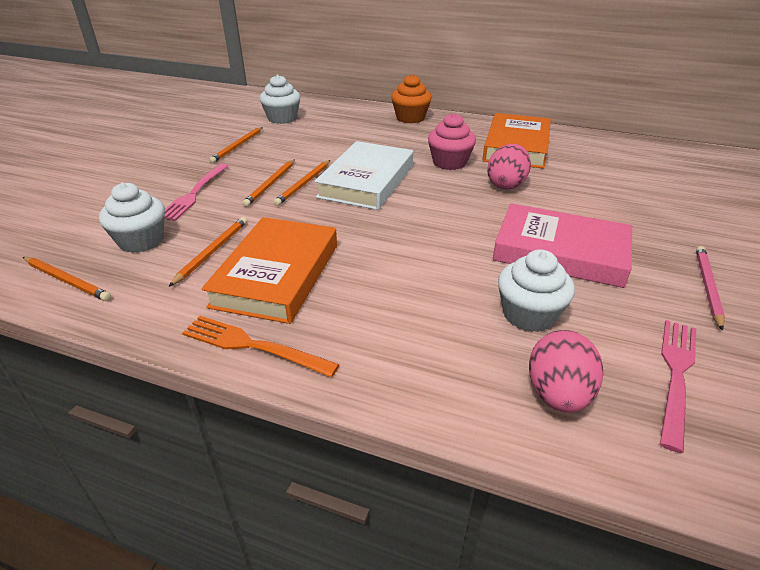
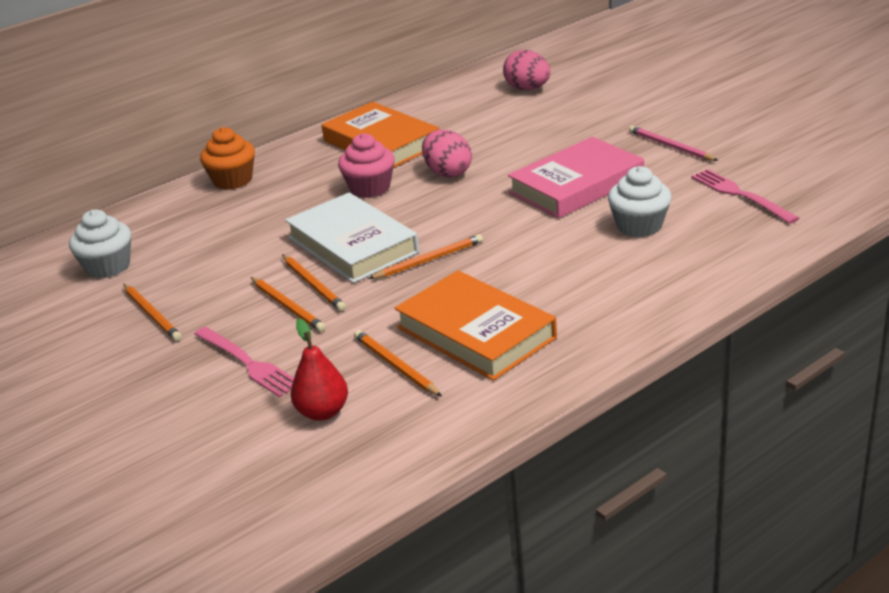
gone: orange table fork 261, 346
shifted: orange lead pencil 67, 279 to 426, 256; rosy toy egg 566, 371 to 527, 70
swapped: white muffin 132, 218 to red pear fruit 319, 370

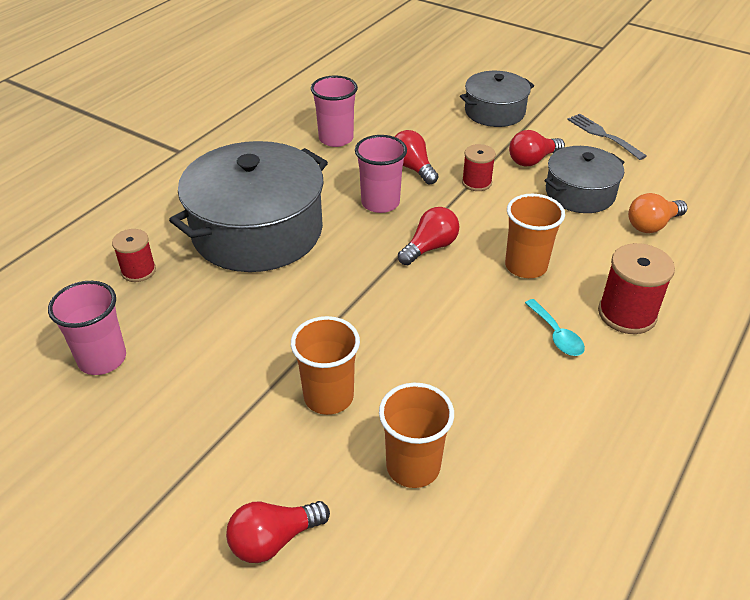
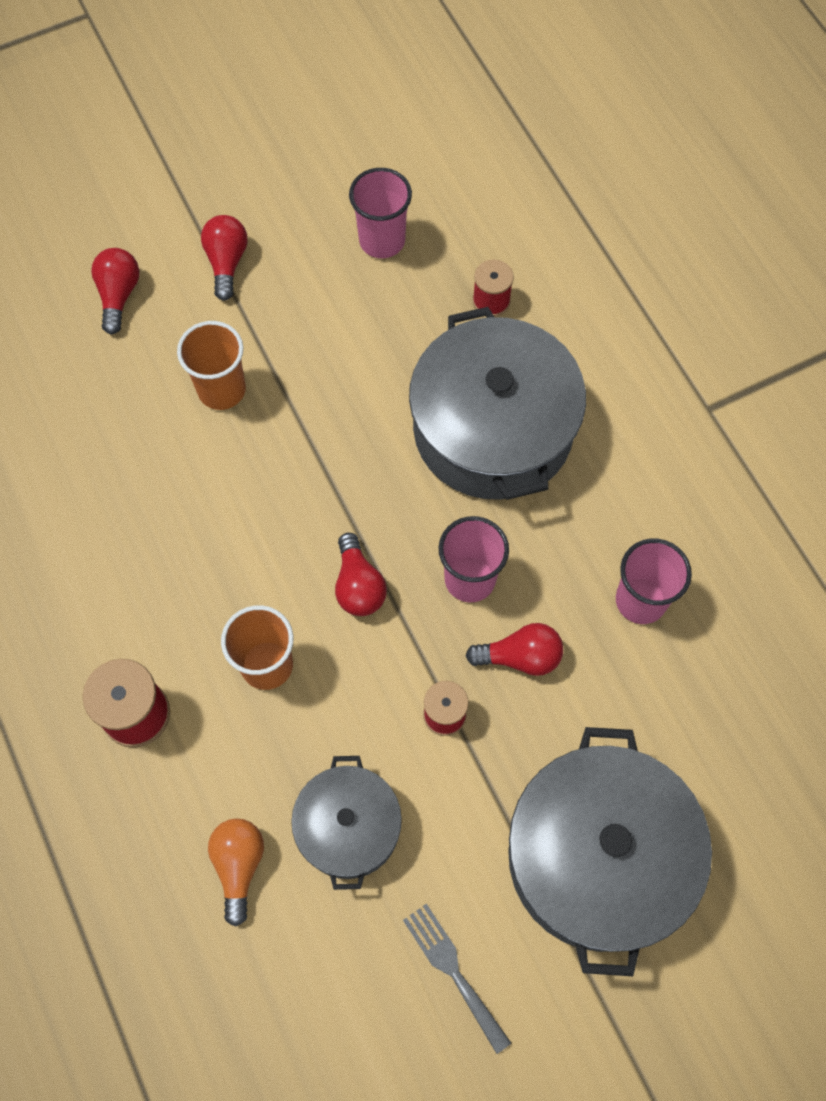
gone: orange cup 416, 435; teal spoon 555, 327
shifted: red light bulb 537, 148 to 224, 258
rotated: gray table fork 607, 137 = 457, 979 120 degrees counterclockwise
scaled: gray pot 497, 99 = 610, 851 x1.78

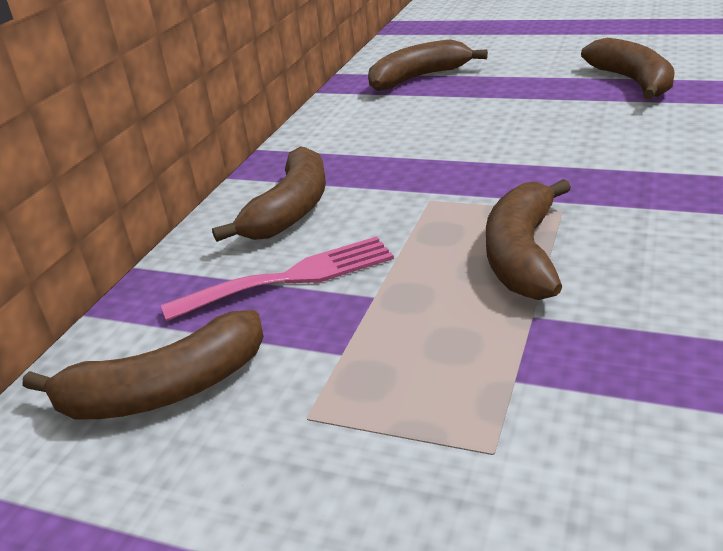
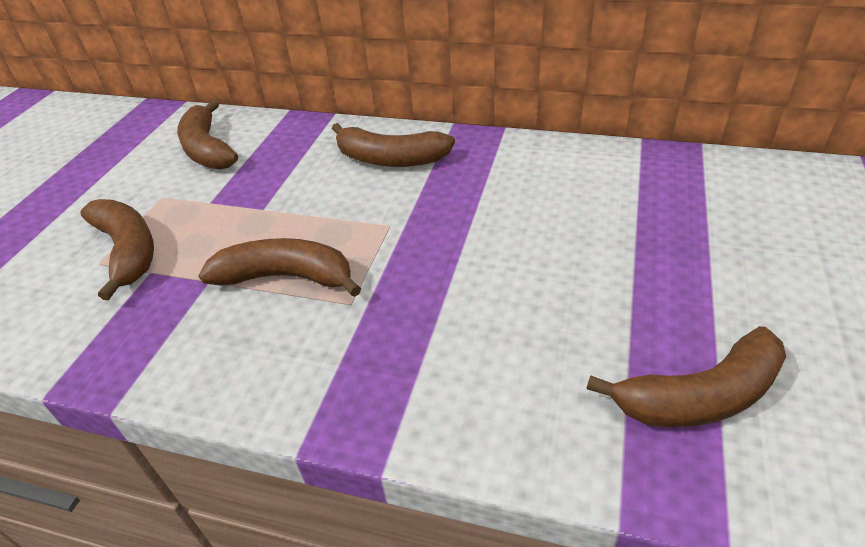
gone: rosy table fork 277, 278
shifted: russet banana 428, 65 to 117, 250

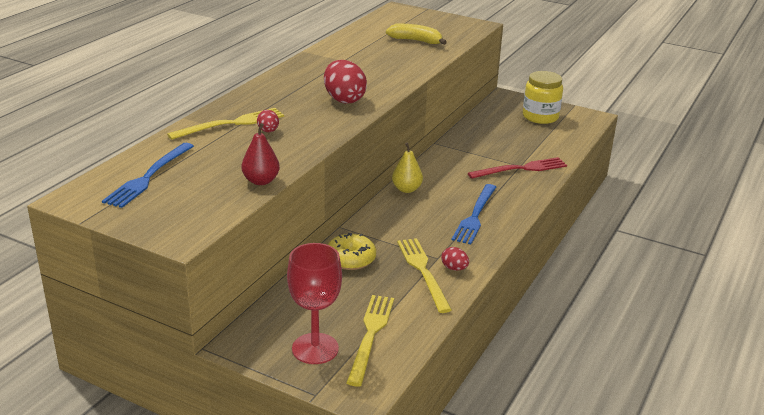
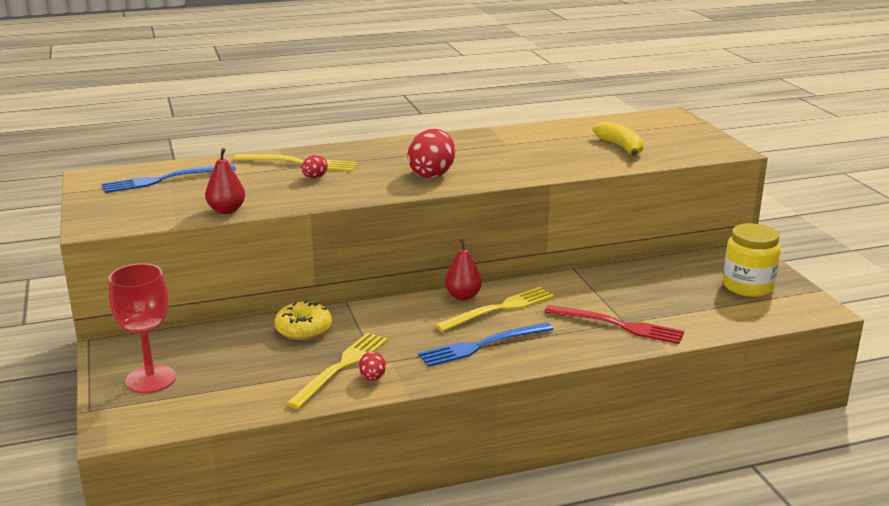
shifted: yellow table fork 370, 341 to 494, 309
repainted: yellow pear fruit 407, 167 to red pear fruit 463, 269

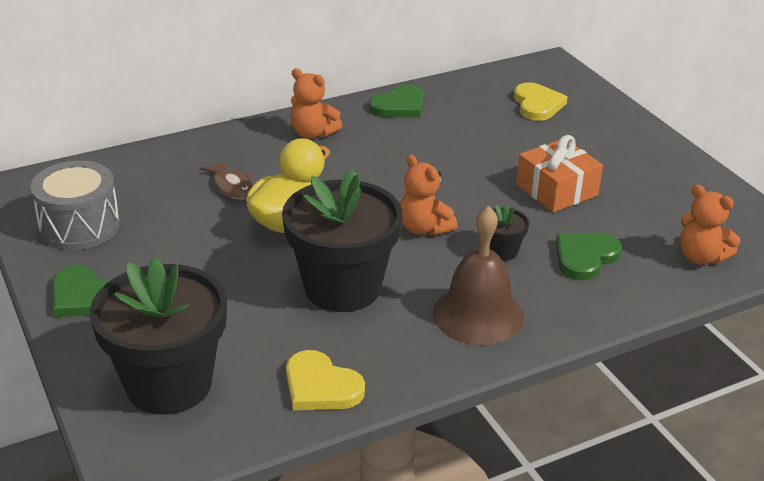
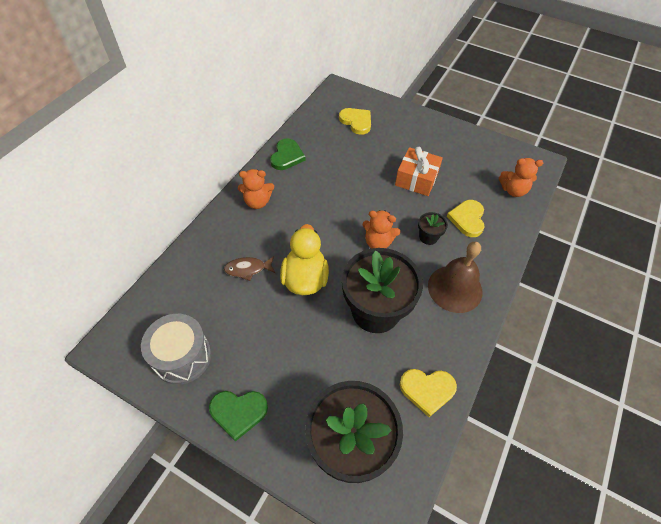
repainted: leaf-green love heart 589, 256 to yellow love heart 465, 218
rotated: russet toy fish 226, 180 = 249, 268 150 degrees clockwise

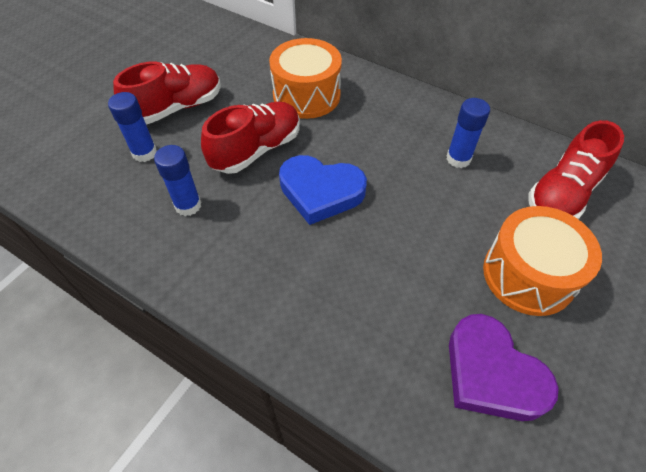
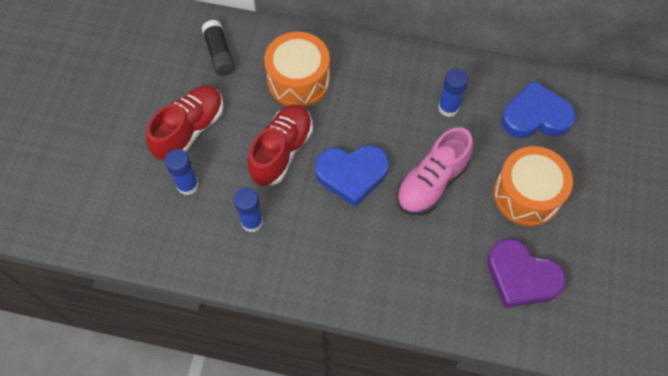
new: ebony glue 218, 48; rosy lace-up shoe 434, 171
swapped: red lace-up shoe 576, 169 to blue love heart 538, 109

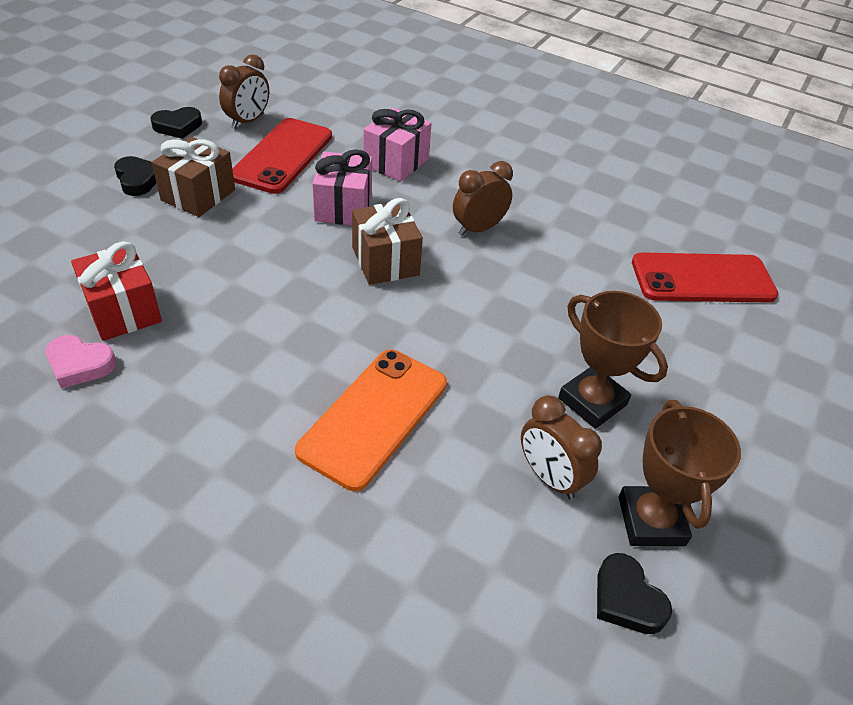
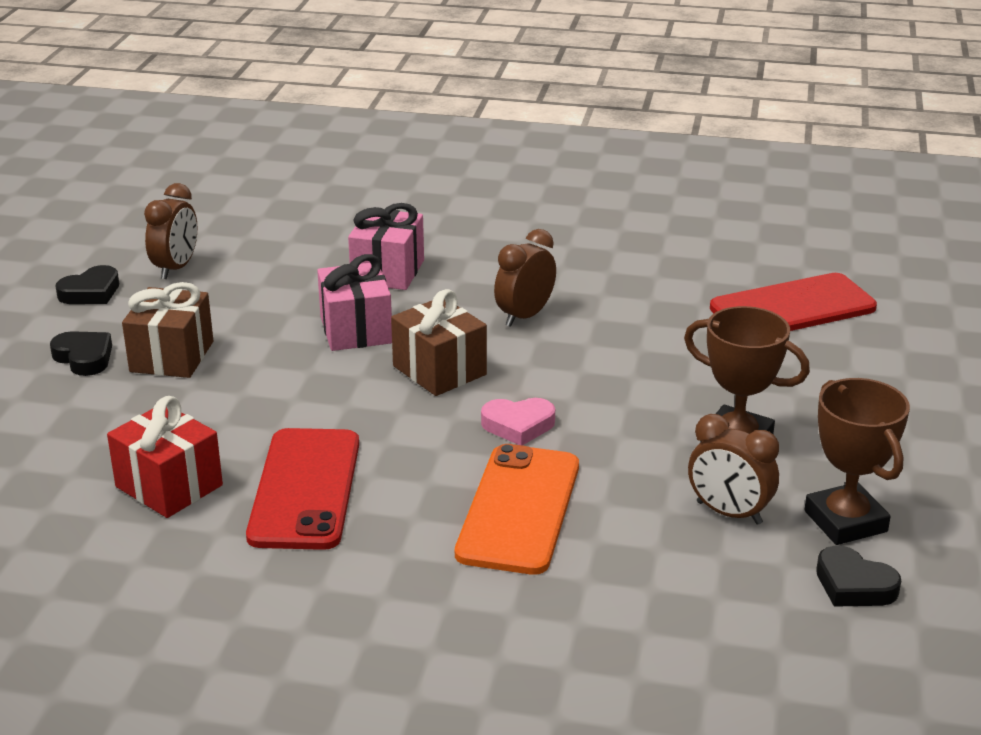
shifted: red phone 282, 156 to 302, 489; rosy love heart 81, 362 to 518, 422

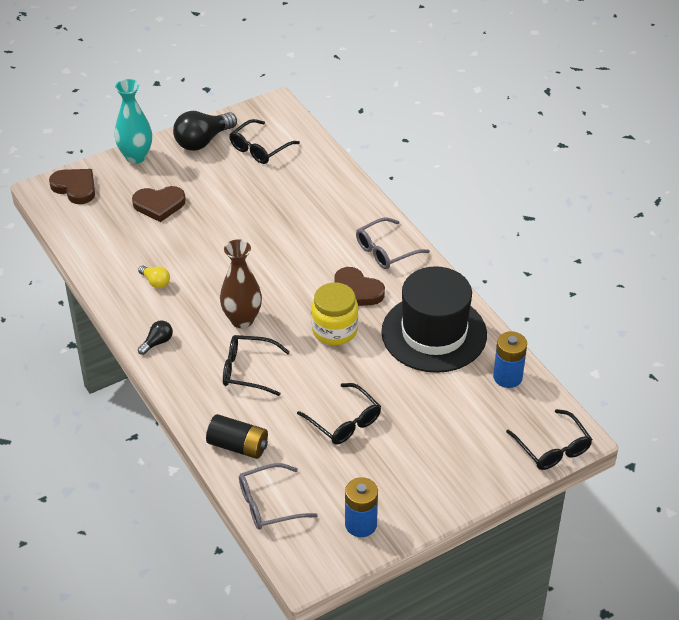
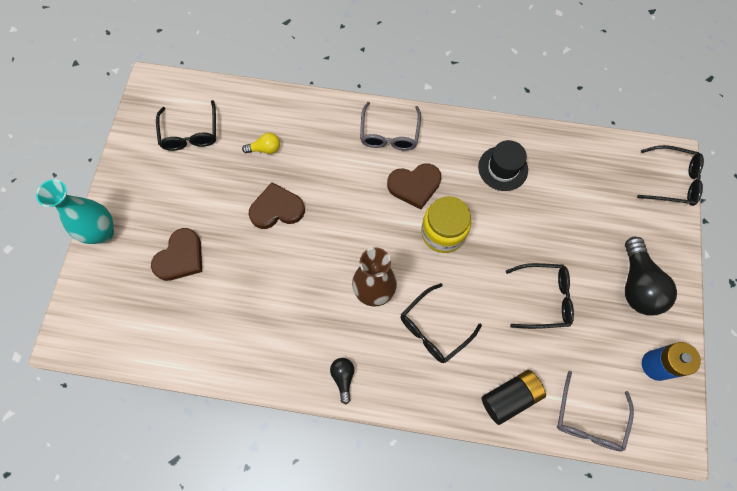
gone: blue power cell 510, 359
shifted: yellow light bulb 154, 276 to 261, 143; russet love heart 72, 186 to 277, 205; ebony light bulb 205, 131 to 651, 276
scaled: ebony hat 434, 319 = 503, 165 x0.50

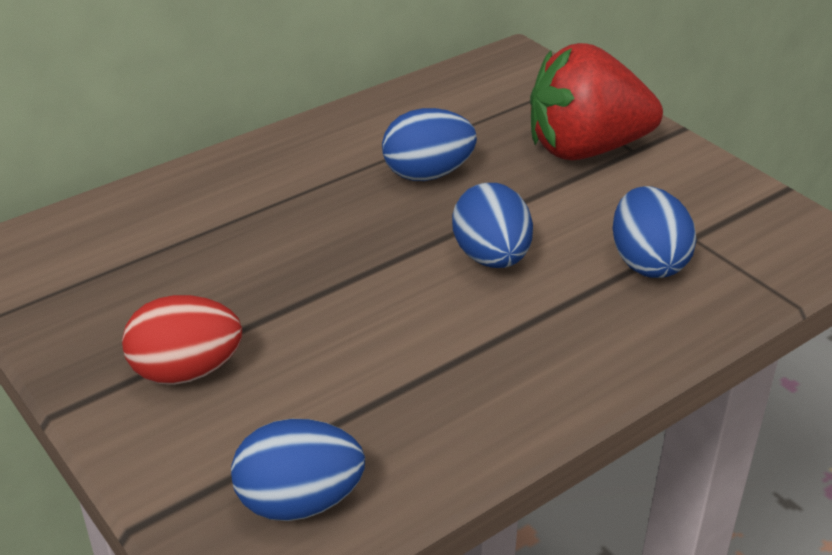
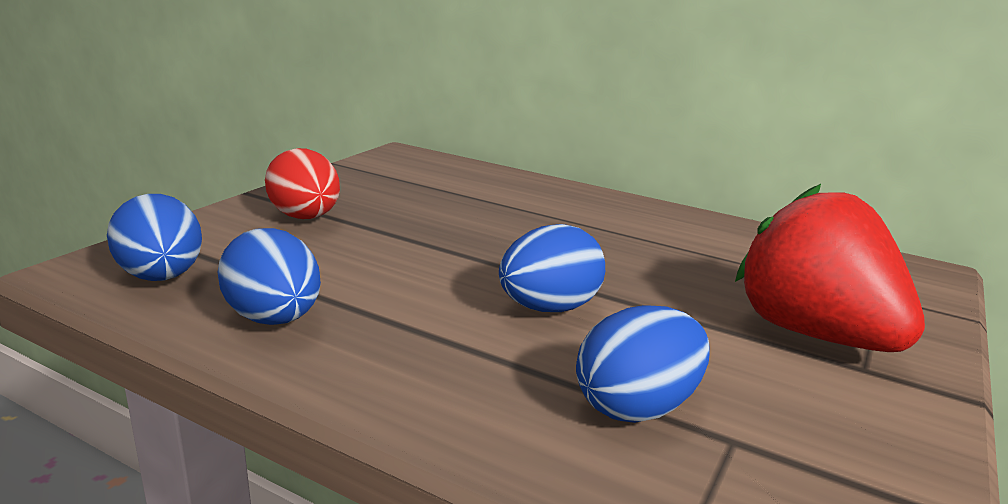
shifted: blue toy egg 429, 144 to 269, 276

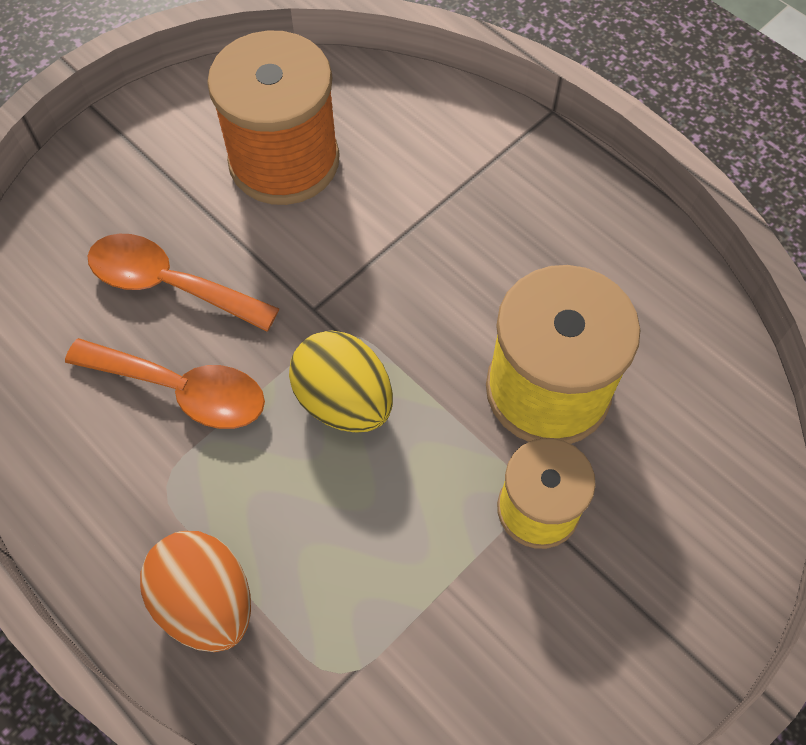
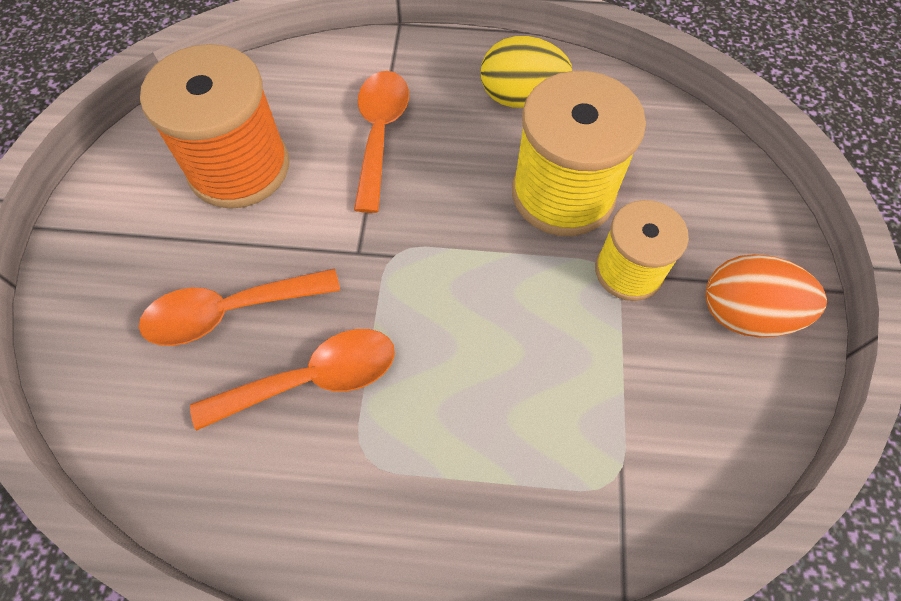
new: orange spoon 381, 142
shifted: yellow toy egg 341, 381 to 526, 72; orange toy egg 195, 591 to 766, 295

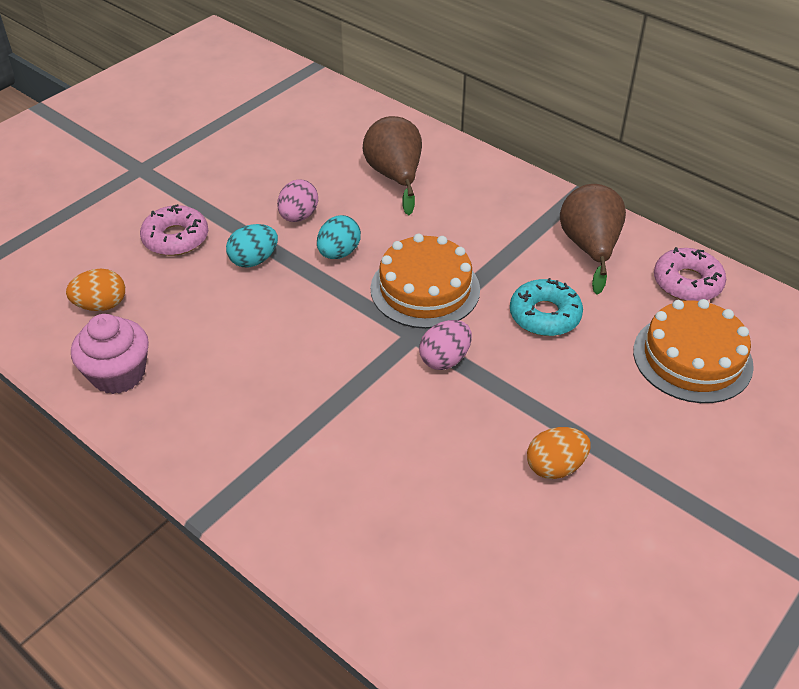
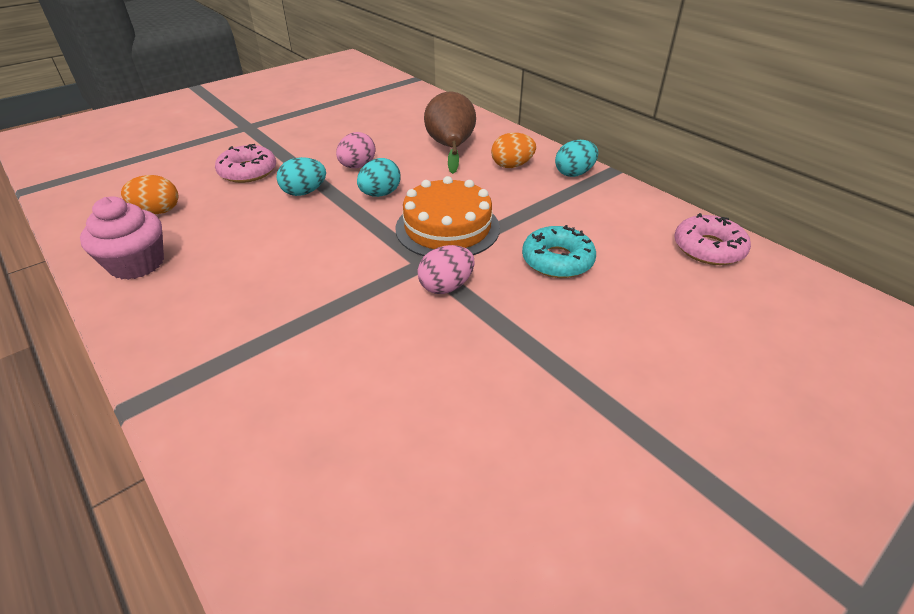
gone: russet pear fruit 593, 239; orange layer cake 693, 351
new: teal toy egg 576, 158
shifted: orange toy egg 559, 453 to 513, 150

